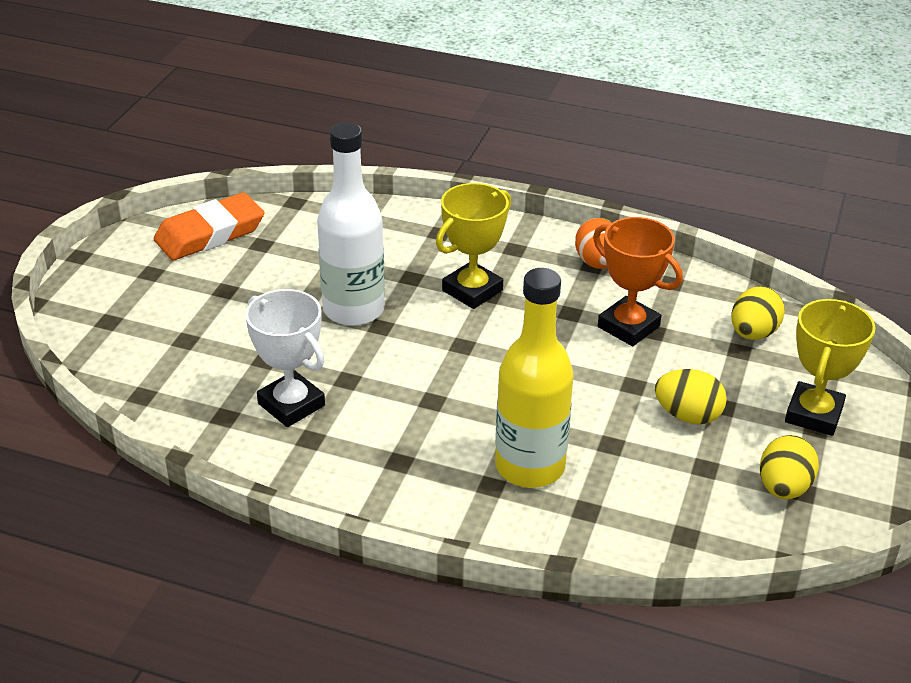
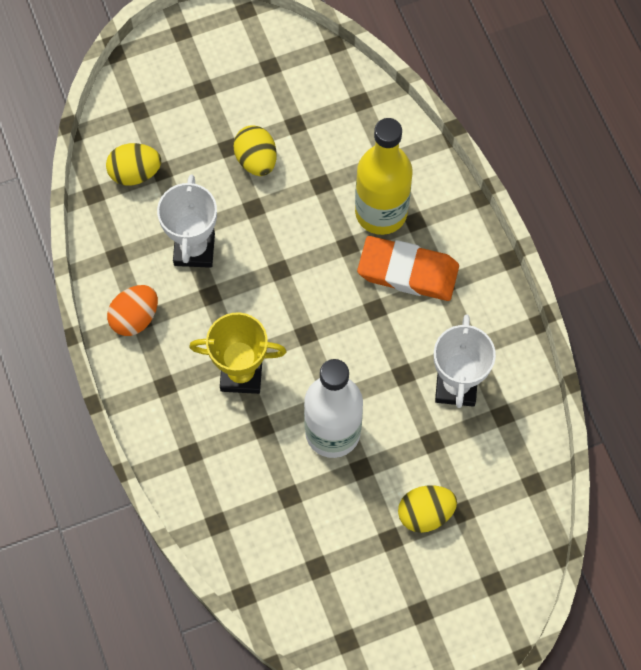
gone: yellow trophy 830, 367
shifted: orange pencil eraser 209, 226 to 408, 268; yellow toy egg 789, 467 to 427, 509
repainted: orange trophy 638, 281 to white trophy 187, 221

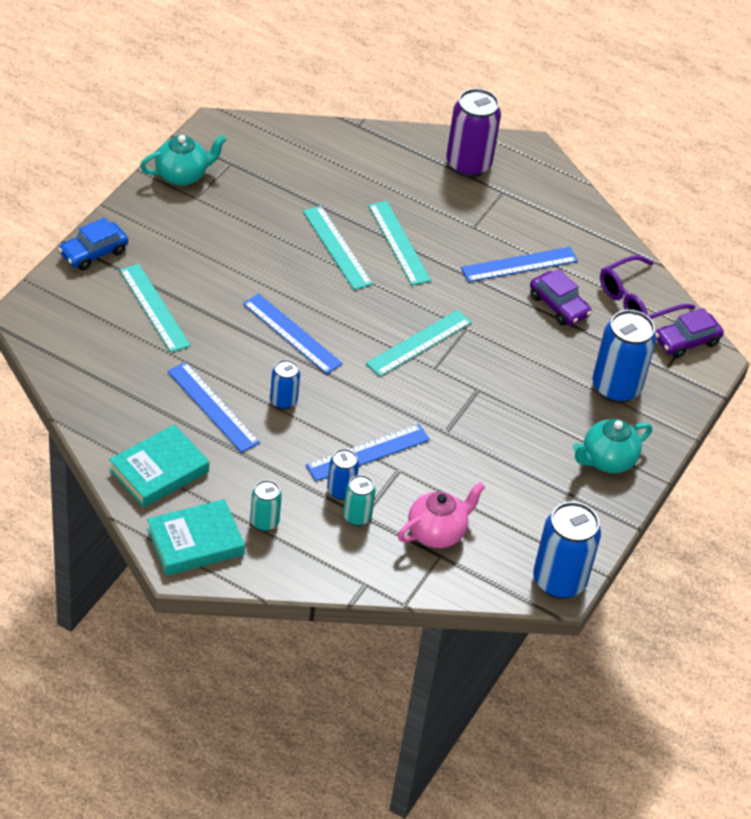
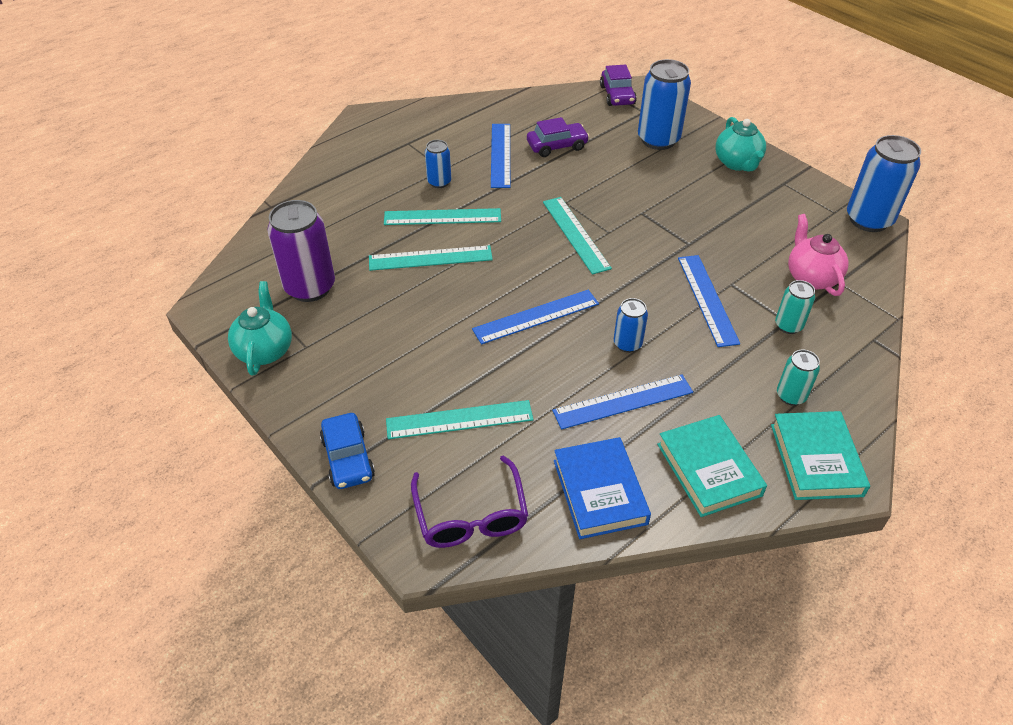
new: blue hardback 602, 488
shifted: royal purple can 473, 133 to 301, 251; royal purple glasses 647, 287 to 470, 501; blue can 343, 474 to 438, 164

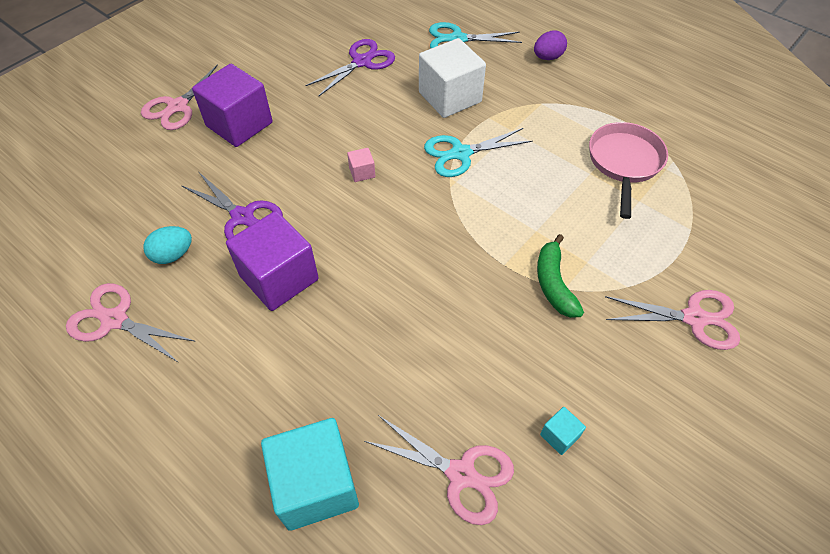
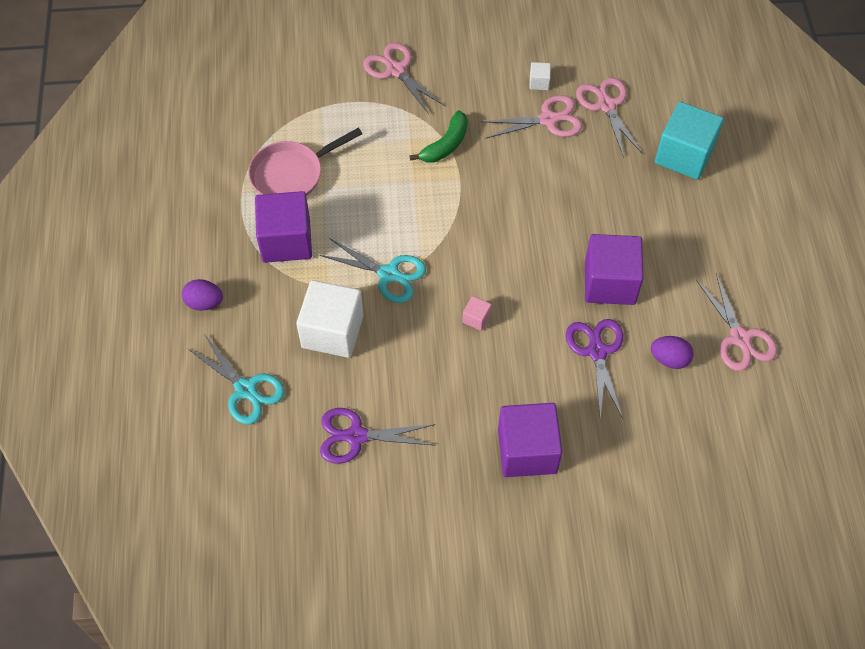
new: royal purple solid cube 283, 227
shifted: rosy shears 179, 97 to 532, 117
repainted: teal solid cube 563, 431 to white solid cube 540, 76; teal toy egg 167, 245 to royal purple toy egg 672, 352

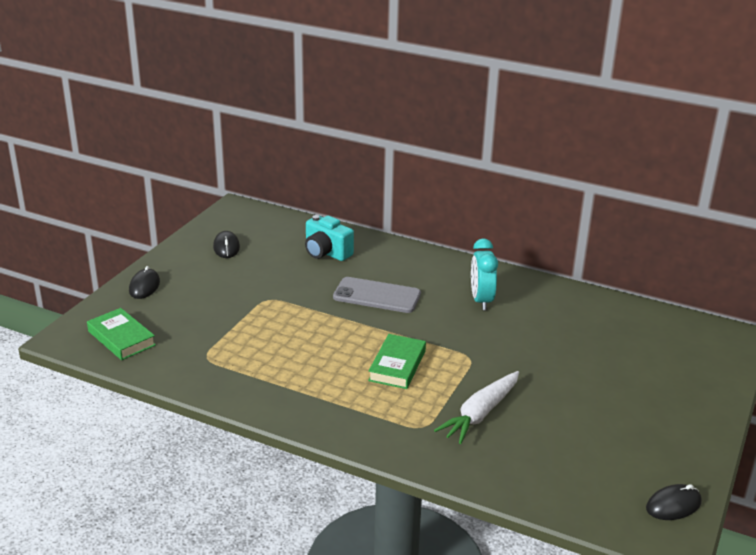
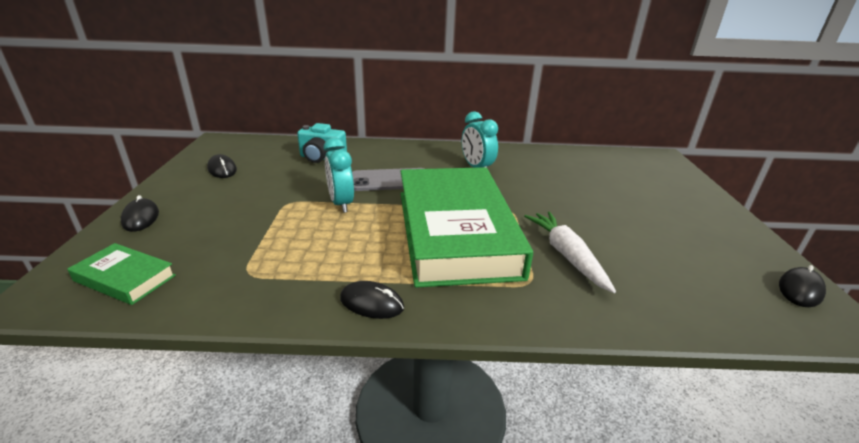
new: teal alarm clock 339, 175; ebony PC mouse 372, 300
rotated: white toy carrot 476, 407 = 570, 252 150 degrees clockwise
scaled: leaf-green hardback 397, 361 = 467, 227 x2.41

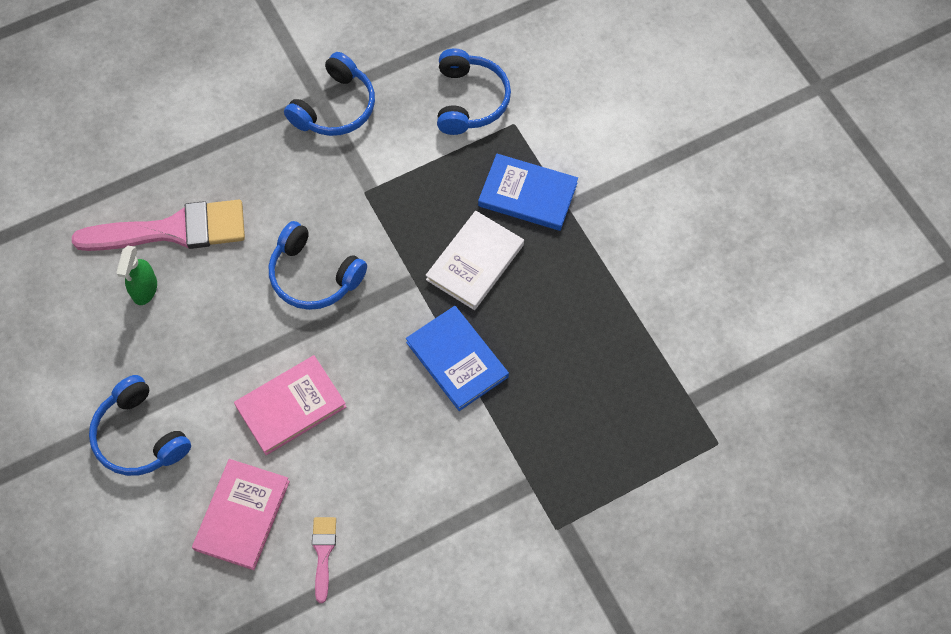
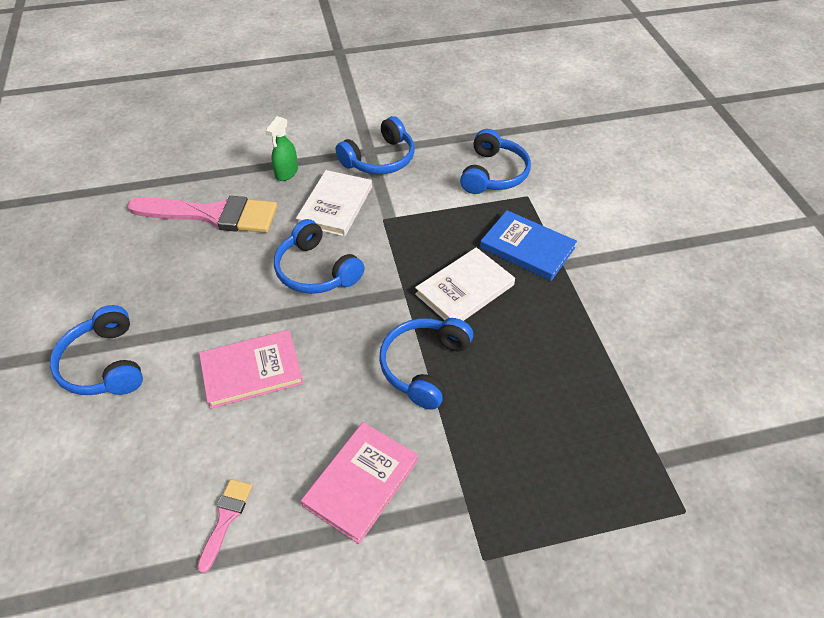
new: white hardback 334, 203
shifted: leaf-green spray cleaner 136, 275 to 281, 148; rosy hardback 241, 514 to 359, 483
swapped: blue hardback 457, 358 to blue headphones 426, 364

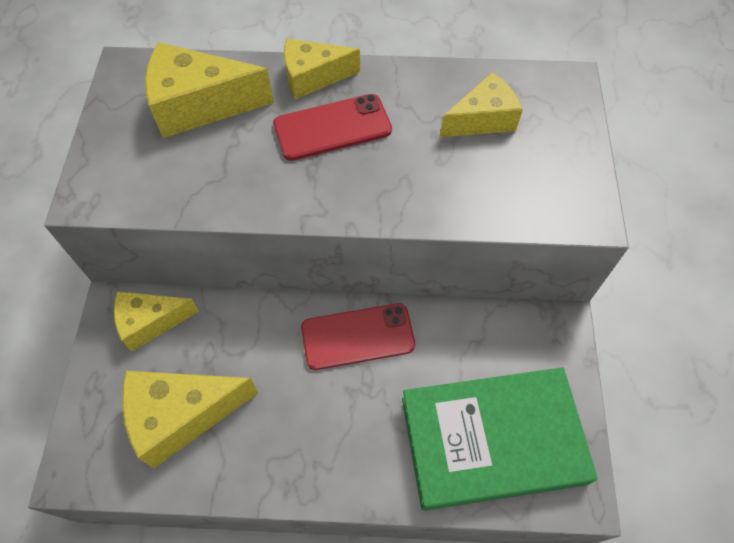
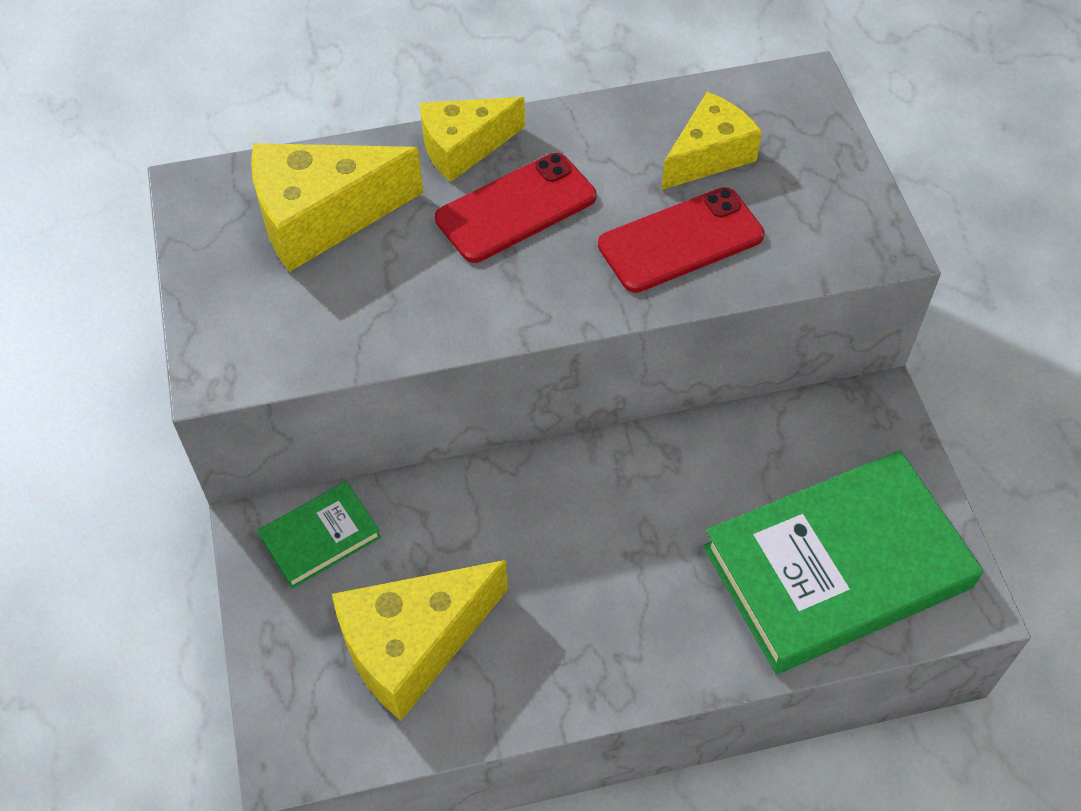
shifted: red phone 358, 336 to 681, 240
swapped: yellow piece of cheese 156, 321 to leaf-green hardback 319, 535

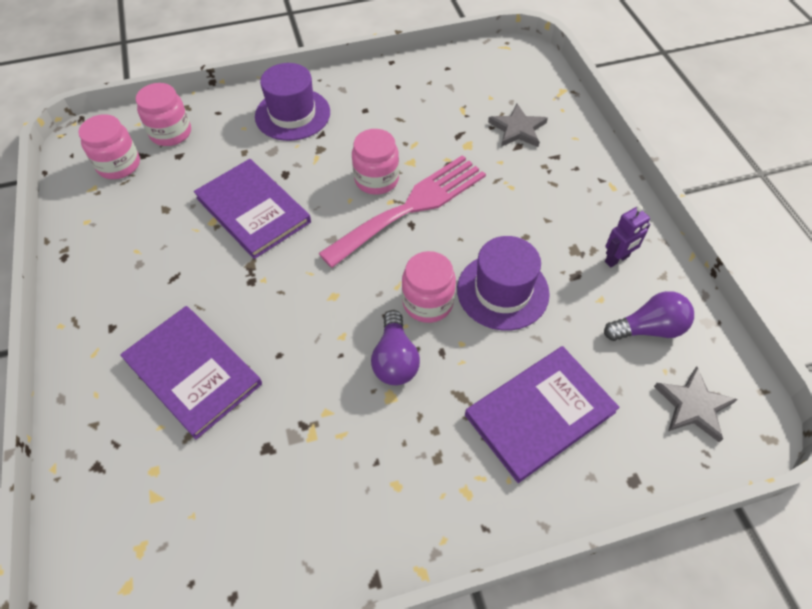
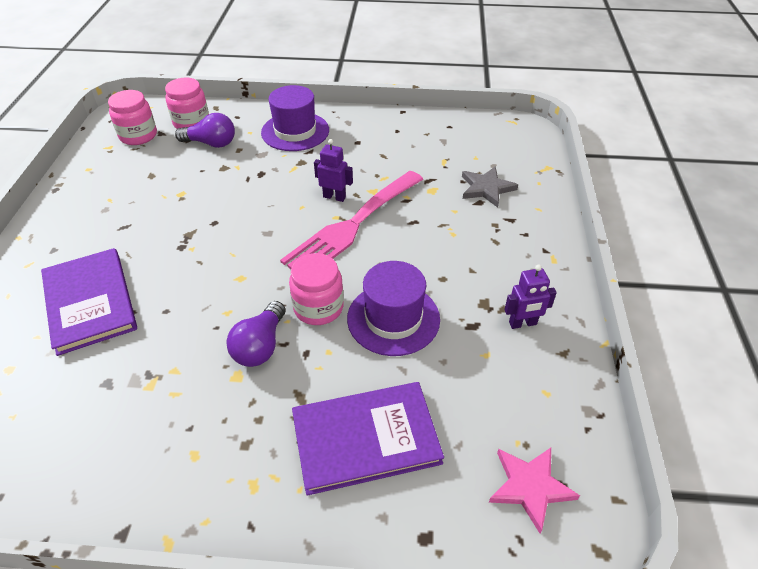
gone: royal purple hardback 252, 209
shifted: royal purple light bulb 649, 316 to 205, 130
swapped: rosy jar 375, 162 to royal purple toy robot 333, 170
repainted: gray five-pointed star 696, 405 to rosy five-pointed star 534, 491
rotated: rosy table fork 402, 211 = 351, 220 150 degrees clockwise

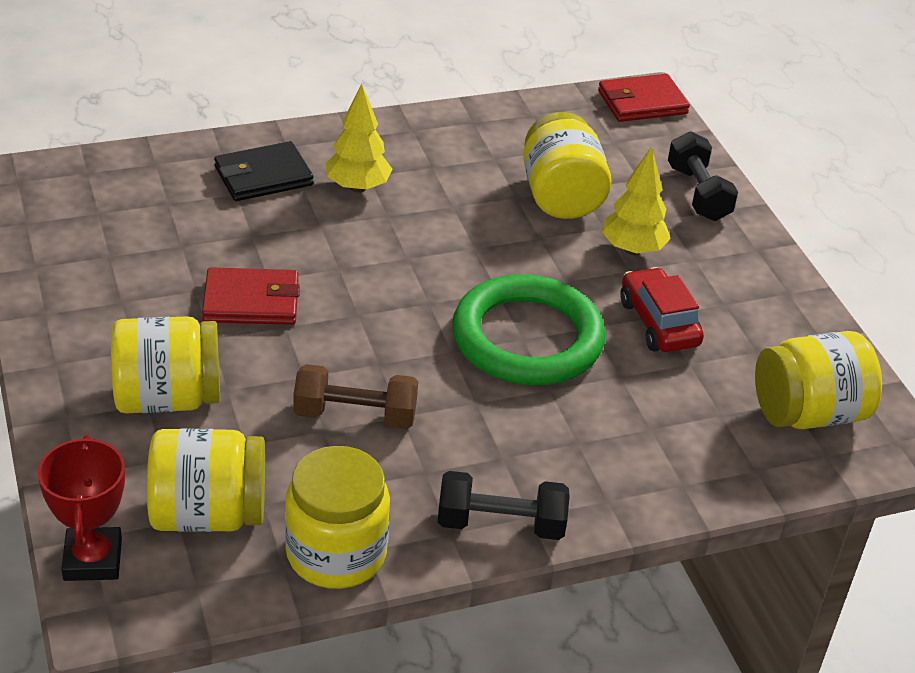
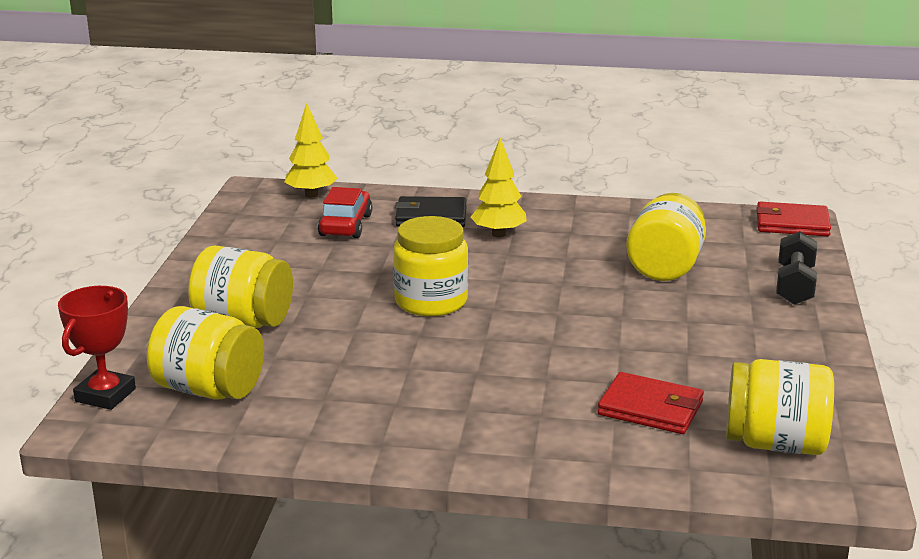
gone: russet dumbbell 355, 396; ebony dumbbell 504, 505; leaf-green hoop 528, 329
shifted: yellow tree 636, 200 to 311, 150; red toy car 662, 309 to 345, 212; yellow jar 337, 517 to 430, 266; red billfold 251, 296 to 651, 403

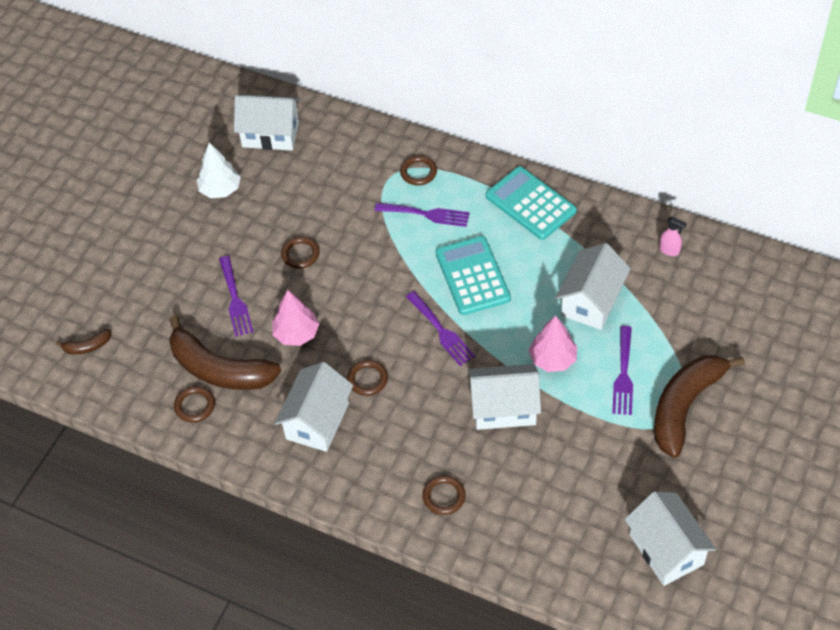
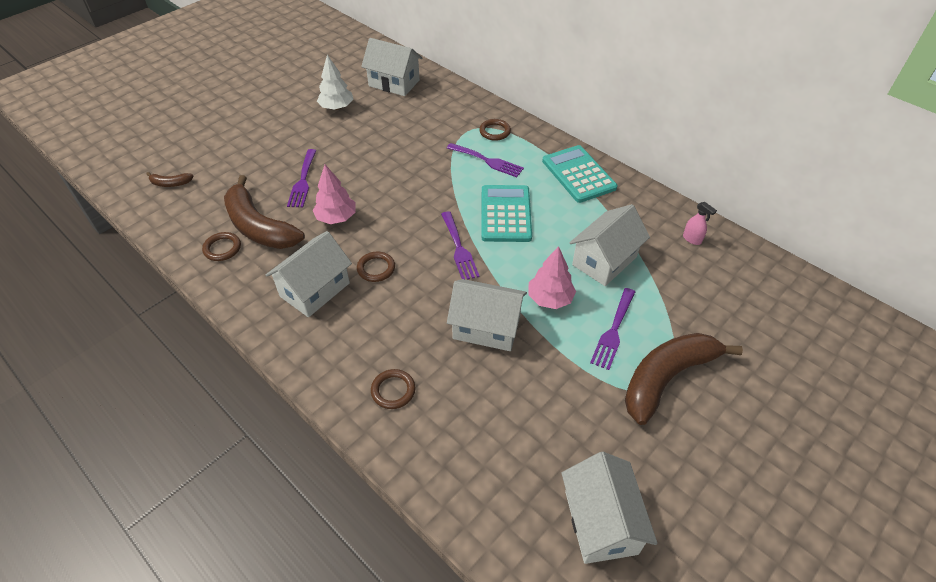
gone: russet hoop 300, 252

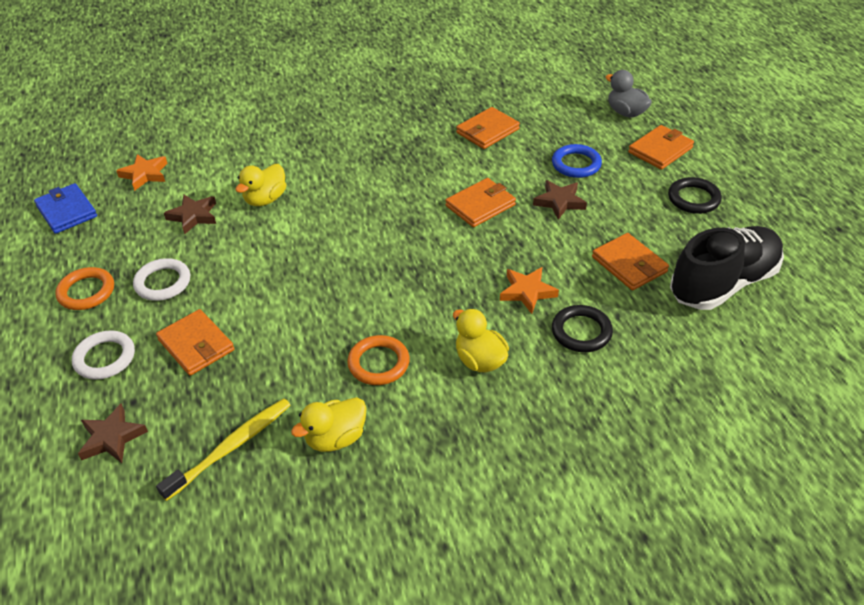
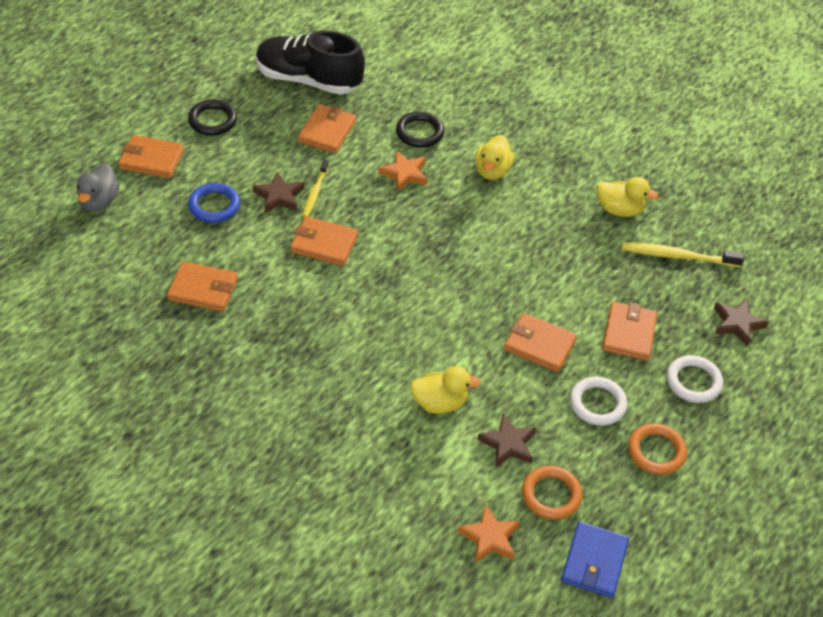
new: yellow dental brush 315, 188; orange billfold 540, 342
shifted: orange hoop 378, 360 to 552, 493

